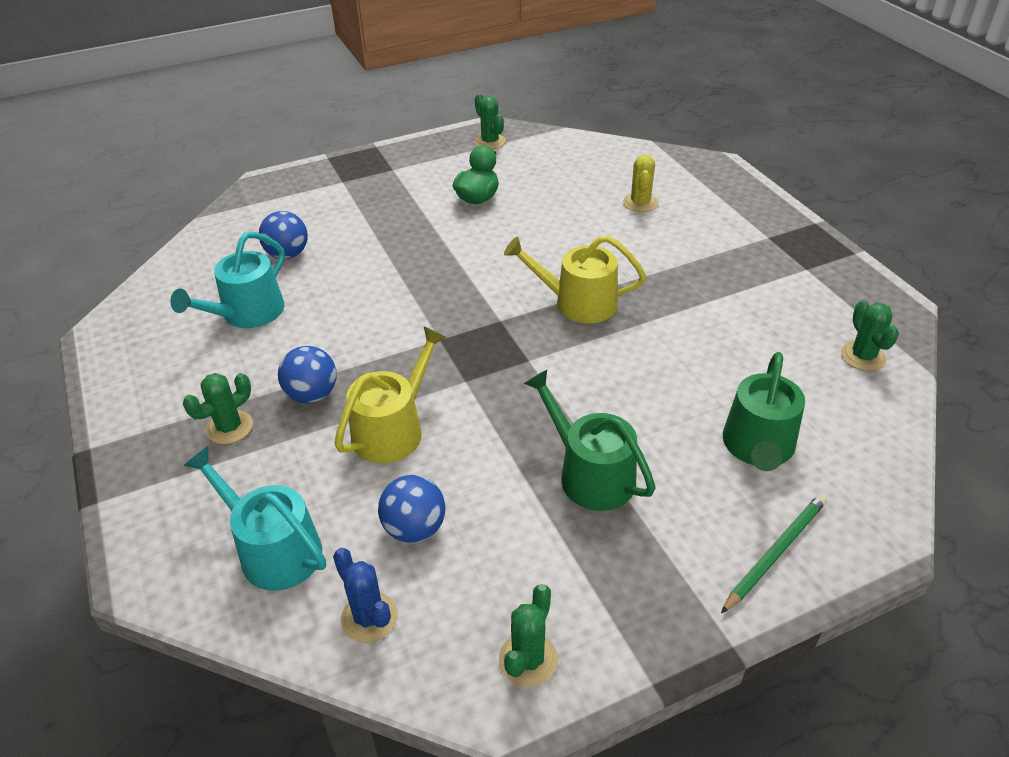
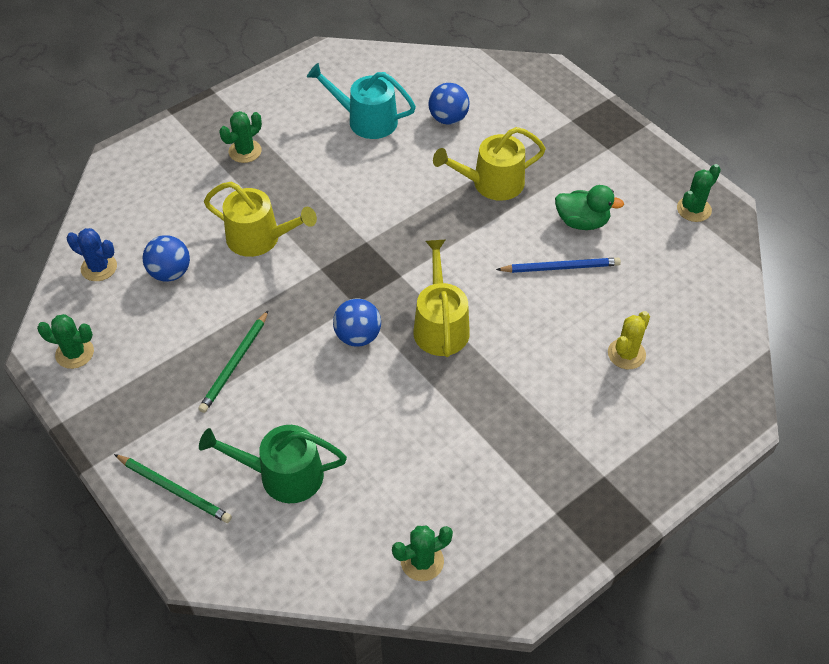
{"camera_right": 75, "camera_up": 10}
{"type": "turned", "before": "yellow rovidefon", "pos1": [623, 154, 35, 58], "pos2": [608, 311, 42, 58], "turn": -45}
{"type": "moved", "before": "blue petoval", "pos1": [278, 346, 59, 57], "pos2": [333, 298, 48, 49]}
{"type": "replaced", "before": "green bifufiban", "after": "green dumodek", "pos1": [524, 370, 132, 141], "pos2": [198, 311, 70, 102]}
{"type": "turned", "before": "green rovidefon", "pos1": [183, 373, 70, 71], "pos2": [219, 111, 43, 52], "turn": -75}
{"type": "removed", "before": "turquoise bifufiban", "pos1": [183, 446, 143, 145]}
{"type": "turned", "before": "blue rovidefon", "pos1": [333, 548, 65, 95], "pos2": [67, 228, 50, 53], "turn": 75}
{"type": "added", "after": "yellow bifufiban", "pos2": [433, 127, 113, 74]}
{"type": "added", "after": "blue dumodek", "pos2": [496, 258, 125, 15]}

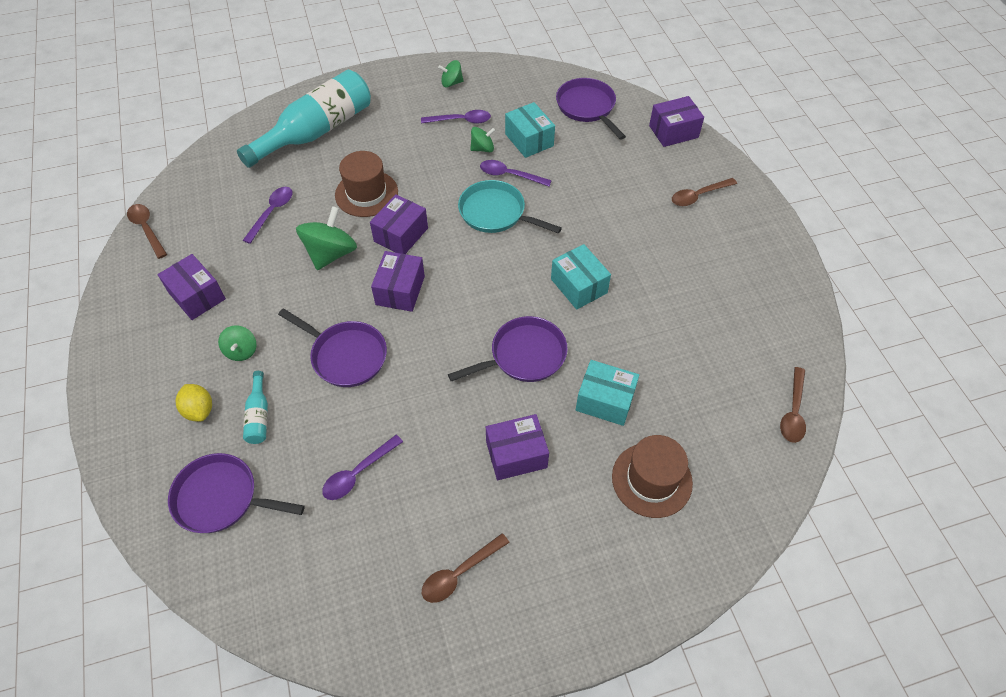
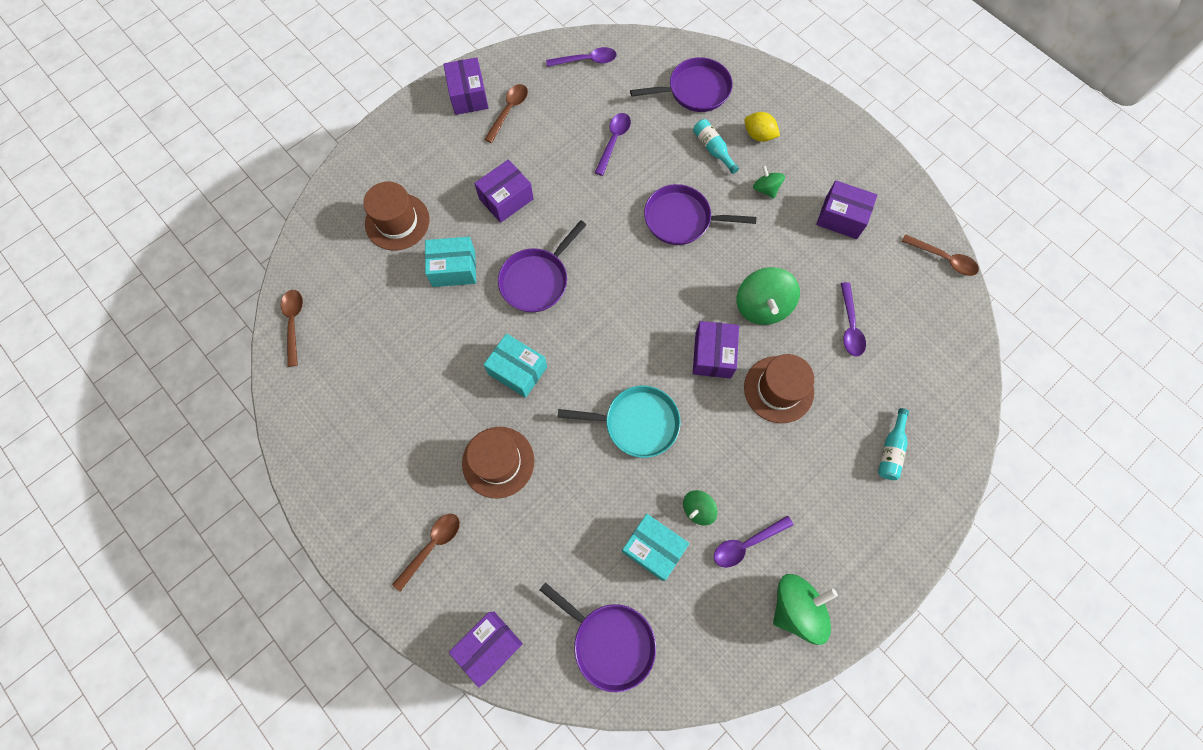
{"camera_right": 155, "camera_up": 15}
{"type": "resized", "before": "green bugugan", "pos1": [438, 60, 26, 27], "pos2": [773, 574, 65, 71], "scale": 1.8}
{"type": "resized", "before": "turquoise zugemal", "pos1": [237, 70, 134, 98], "pos2": [878, 408, 31, 72], "scale": 0.42}
{"type": "moved", "before": "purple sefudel", "pos1": [480, 160, 72, 27], "pos2": [546, 47, 71, 20]}
{"type": "moved", "before": "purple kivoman", "pos1": [371, 251, 54, 61], "pos2": [443, 57, 45, 58]}
{"type": "added", "after": "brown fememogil", "pos2": [462, 427, 72, 72]}

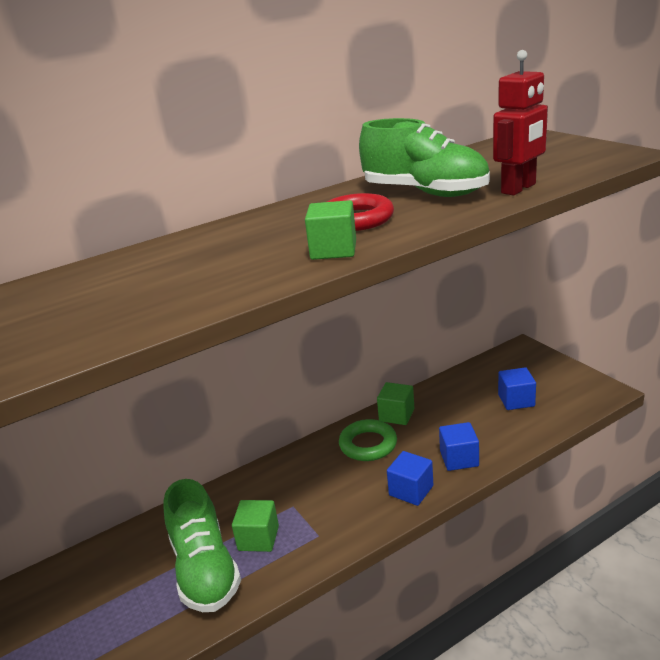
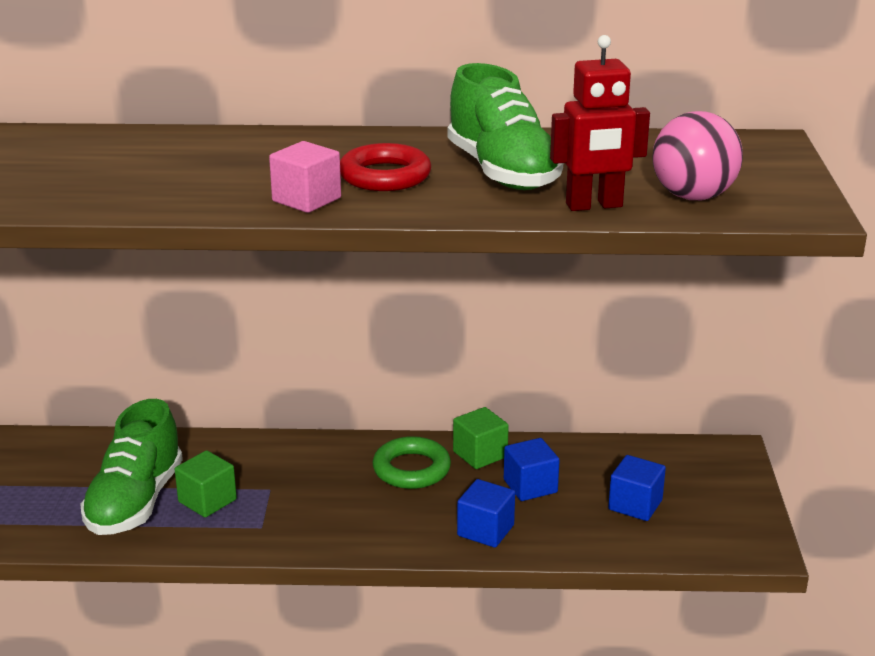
{"camera_right": 30, "camera_up": 0}
{"type": "recoloured", "before": "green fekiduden", "after": "pink fekiduden", "pos1": [305, 200, 51, 60], "pos2": [269, 141, 72, 72]}
{"type": "moved", "before": "blue fekiduden", "pos1": [387, 451, 46, 55], "pos2": [504, 438, 56, 63]}
{"type": "added", "after": "pink petoval", "pos2": [652, 111, 91, 89]}

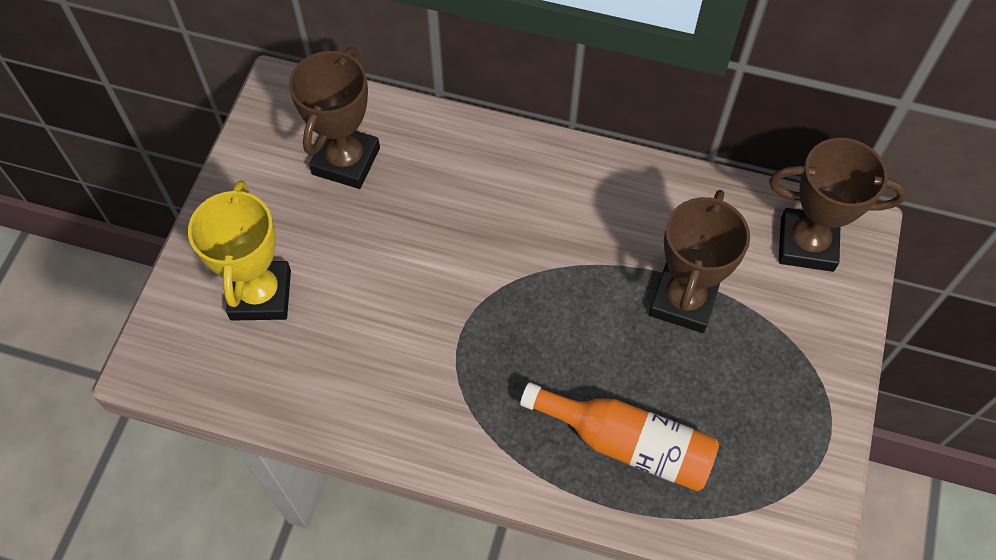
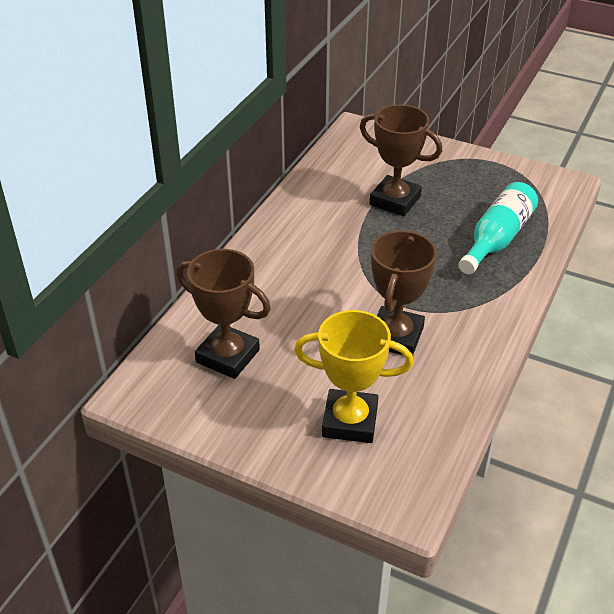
{"camera_right": -80, "camera_up": -20}
{"type": "moved", "before": "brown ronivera", "pos1": [769, 138, 138, 134], "pos2": [371, 231, 66, 124]}
{"type": "recoloured", "before": "orange zugemal", "after": "turquoise zugemal", "pos1": [520, 382, 199, 109], "pos2": [459, 182, 79, 92]}

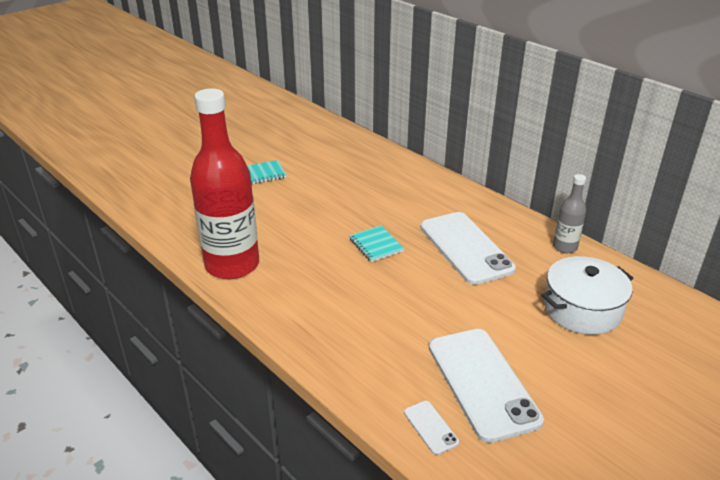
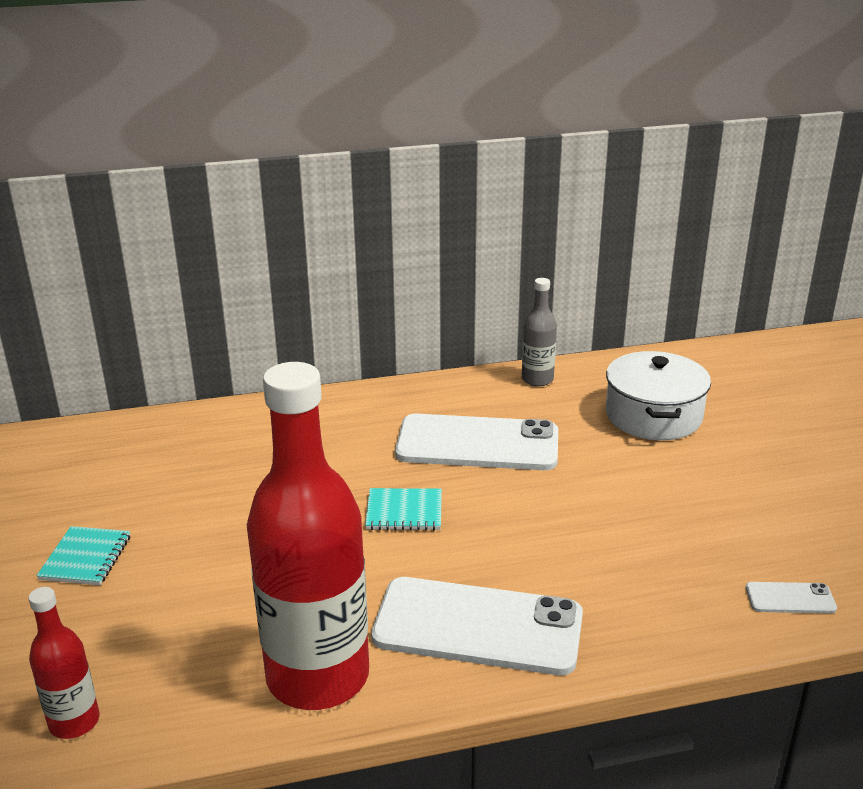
{"camera_right": -60, "camera_up": -5}
{"type": "moved", "before": "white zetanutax", "pos1": [429, 329, 115, 114], "pos2": [371, 577, 212, 98]}
{"type": "added", "after": "red zugemal", "pos2": [29, 587, 71, 152]}

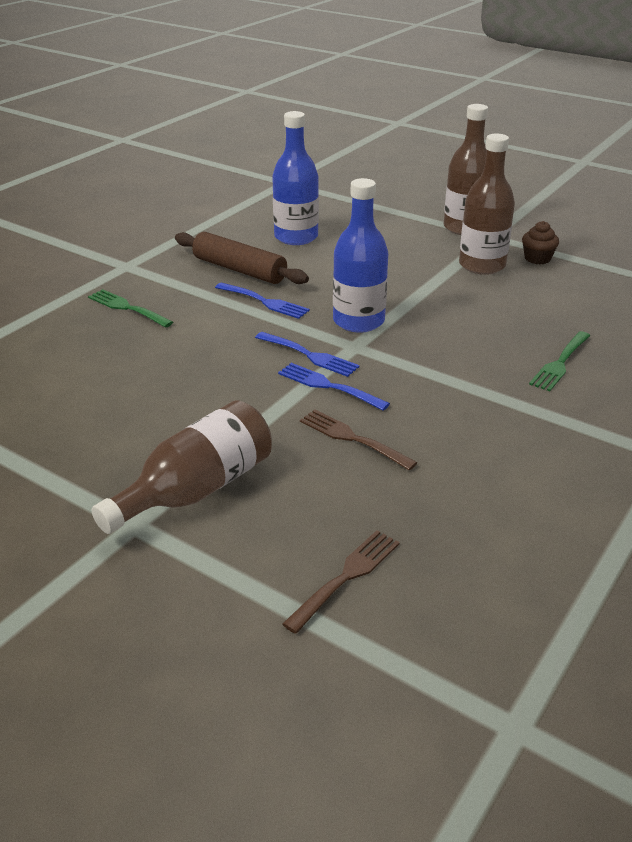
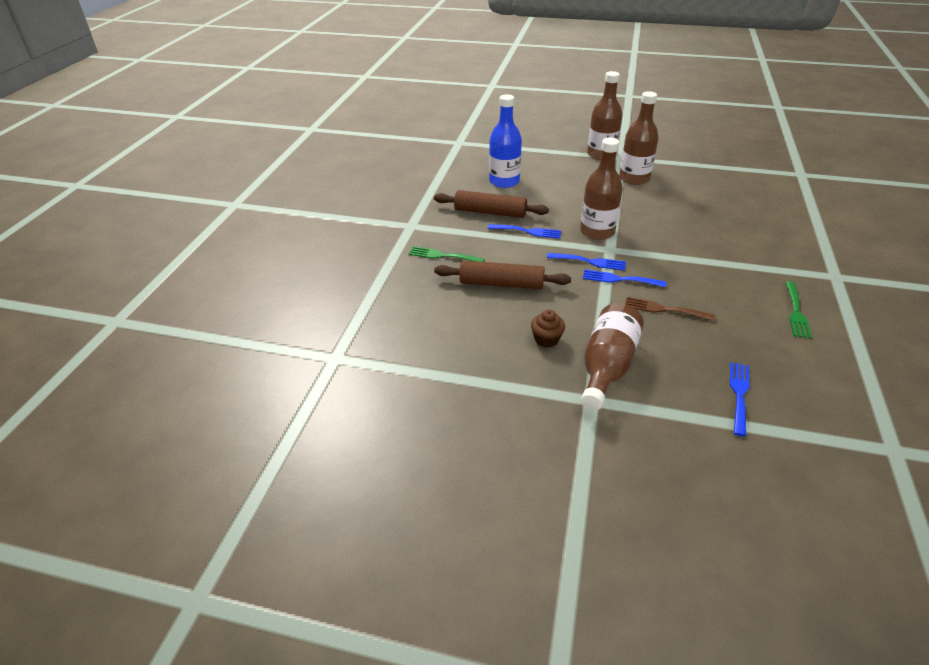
{"camera_right": -20, "camera_up": 5}
{"type": "recoloured", "before": "blue zugemal", "after": "brown zugemal", "pos1": [333, 178, 55, 155], "pos2": [580, 138, 43, 102]}
{"type": "moved", "before": "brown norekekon", "pos1": [522, 221, 37, 43], "pos2": [531, 310, 34, 38]}
{"type": "moved", "before": "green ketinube", "pos1": [529, 331, 61, 60], "pos2": [785, 281, 27, 58]}
{"type": "recoloured", "before": "brown ketinube", "after": "blue ketinube", "pos1": [282, 530, 118, 104], "pos2": [730, 362, 19, 75]}
{"type": "added", "after": "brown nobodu", "pos2": [434, 261, 137, 28]}

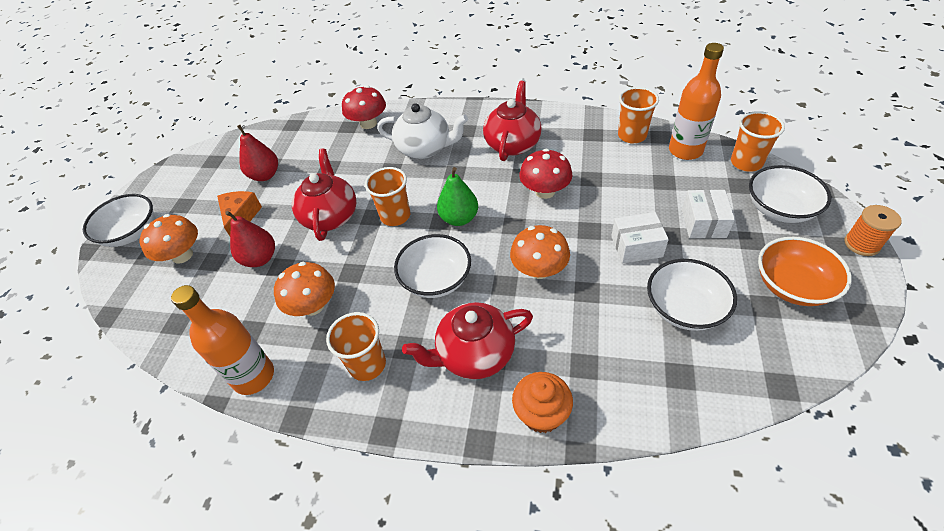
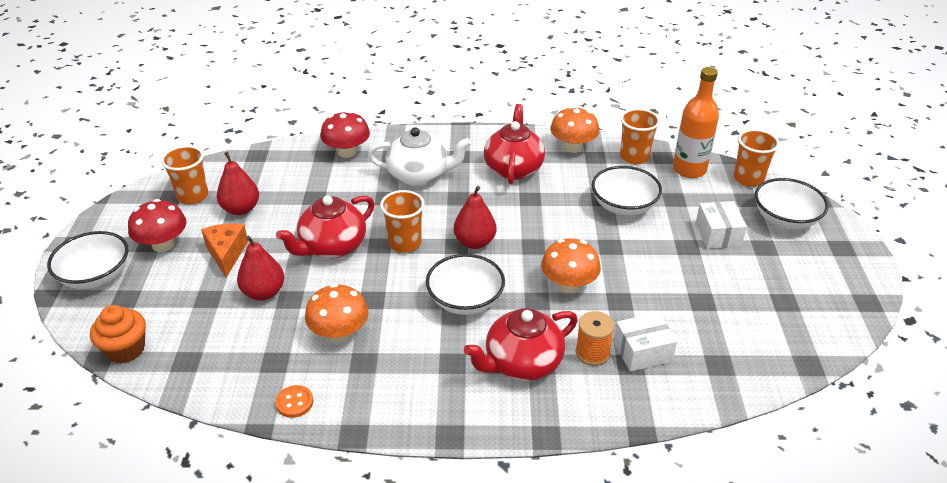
{"camera_right": -15, "camera_up": -10}
{"type": "turned", "before": "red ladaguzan", "pos1": [292, 149, 64, 92], "pos2": [276, 195, 99, 63], "turn": -120}
{"type": "moved", "before": "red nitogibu", "pos1": [519, 149, 53, 50], "pos2": [128, 199, 59, 53]}
{"type": "recoloured", "before": "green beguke", "after": "red beguke", "pos1": [437, 167, 41, 59], "pos2": [454, 186, 42, 63]}
{"type": "moved", "before": "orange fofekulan", "pos1": [844, 205, 58, 51], "pos2": [576, 311, 39, 55]}
{"type": "moved", "before": "white kivoman", "pos1": [611, 212, 58, 51], "pos2": [614, 312, 63, 60]}
{"type": "moved", "before": "orange nitogibu", "pos1": [140, 214, 58, 50], "pos2": [550, 106, 49, 47]}
{"type": "removed", "before": "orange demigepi", "pos1": [758, 237, 94, 69]}
{"type": "moved", "before": "white demigepi", "pos1": [647, 259, 90, 72], "pos2": [592, 166, 70, 49]}
{"type": "replaced", "before": "orange zugemal", "after": "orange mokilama", "pos1": [171, 285, 103, 110], "pos2": [275, 385, 38, 33]}
{"type": "moved", "before": "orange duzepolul", "pos1": [326, 312, 60, 69], "pos2": [161, 145, 47, 59]}
{"type": "moved", "before": "orange norekekon", "pos1": [512, 372, 61, 61], "pos2": [90, 305, 56, 59]}

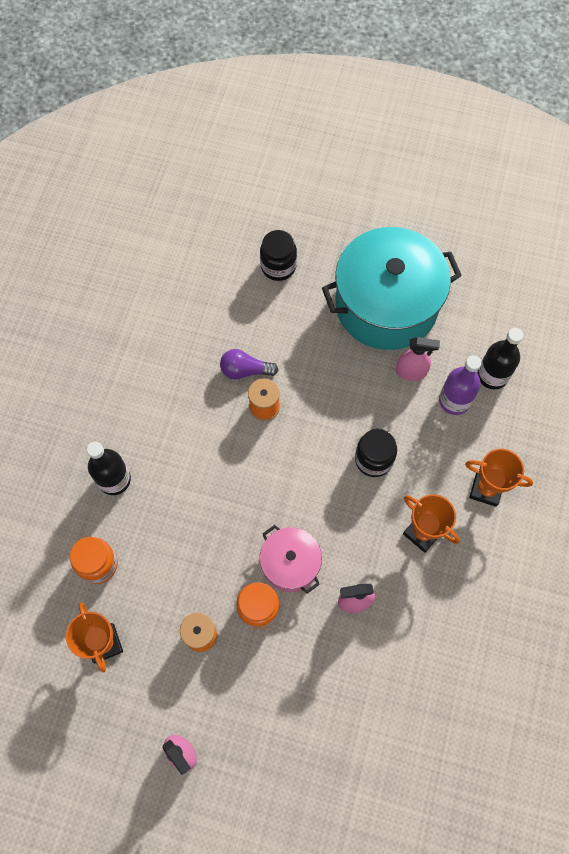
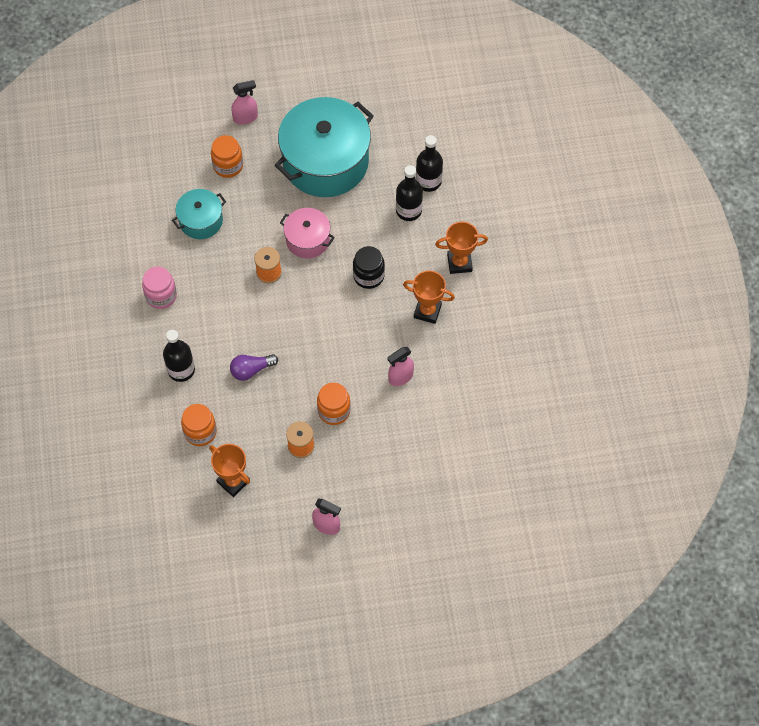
{"camera_right": -25, "camera_up": -5}
{"type": "recoloured", "before": "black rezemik", "after": "orange rezemik", "pos1": [260, 230, 37, 51], "pos2": [211, 135, 32, 43]}
{"type": "moved", "before": "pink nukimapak", "pos1": [396, 337, 44, 44], "pos2": [231, 80, 27, 45]}
{"type": "moved", "before": "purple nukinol", "pos1": [220, 349, 58, 30], "pos2": [230, 354, 48, 27]}
{"type": "recoloured", "before": "purple zugemal", "after": "black zugemal", "pos1": [439, 355, 43, 60], "pos2": [396, 165, 27, 56]}
{"type": "moved", "before": "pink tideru", "pos1": [260, 525, 62, 69], "pos2": [280, 208, 55, 50]}
{"type": "added", "after": "turquoise tideru", "pos2": [172, 189, 54, 50]}
{"type": "added", "after": "pink rezemik", "pos2": [142, 267, 35, 42]}

